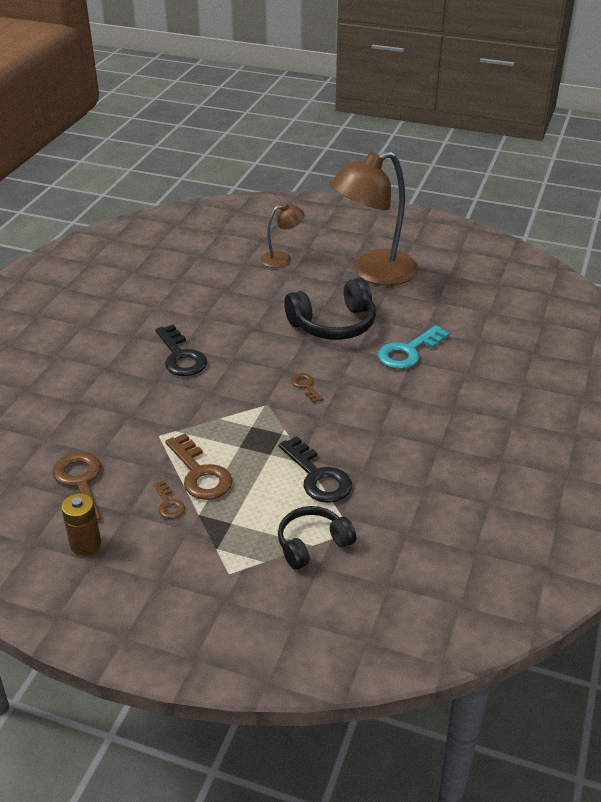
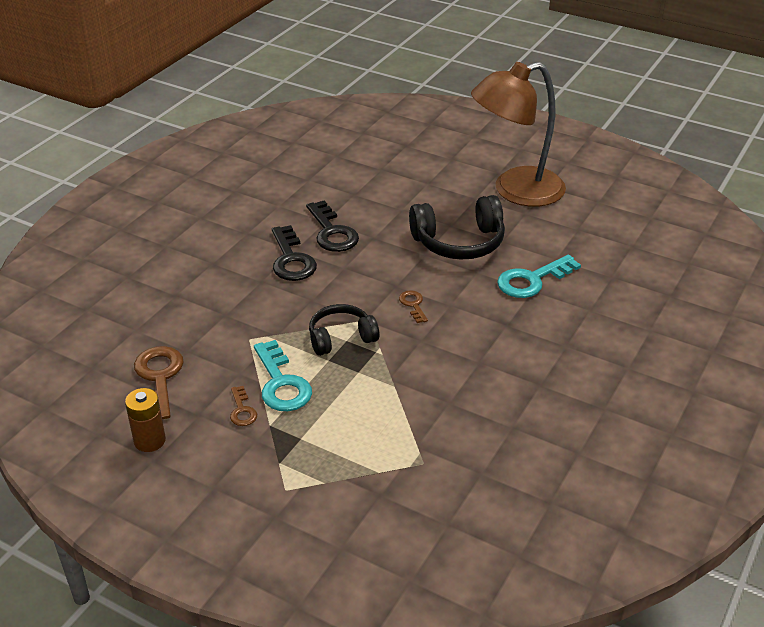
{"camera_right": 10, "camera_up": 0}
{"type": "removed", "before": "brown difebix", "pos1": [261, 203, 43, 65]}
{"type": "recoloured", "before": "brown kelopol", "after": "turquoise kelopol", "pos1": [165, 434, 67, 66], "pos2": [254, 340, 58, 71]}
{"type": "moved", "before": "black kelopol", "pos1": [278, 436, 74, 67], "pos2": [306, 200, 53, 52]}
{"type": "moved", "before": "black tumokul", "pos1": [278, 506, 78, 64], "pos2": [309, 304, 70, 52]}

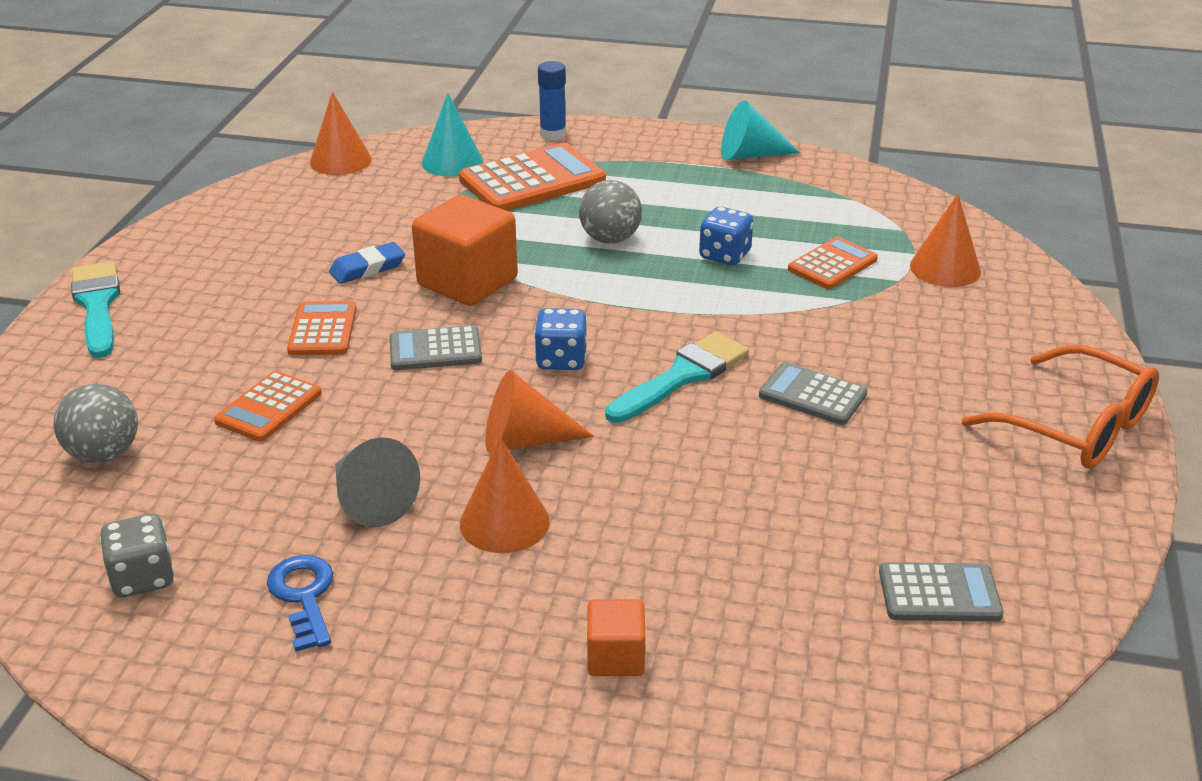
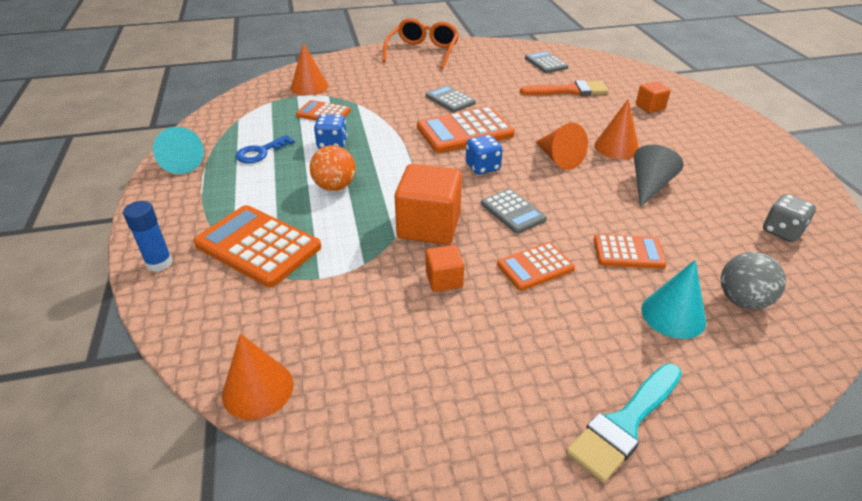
{"camera_right": -115, "camera_up": 5}
{"type": "moved", "before": "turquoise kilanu", "pos1": [422, 93, 61, 84], "pos2": [641, 260, 65, 79]}
{"type": "recoloured", "before": "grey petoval", "after": "orange petoval", "pos1": [579, 180, 63, 64], "pos2": [310, 145, 46, 46]}
{"type": "replaced", "before": "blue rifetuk", "after": "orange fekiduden", "pos1": [329, 242, 76, 42], "pos2": [426, 245, 38, 47]}
{"type": "replaced", "before": "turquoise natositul", "after": "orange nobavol", "pos1": [605, 332, 144, 91], "pos2": [417, 107, 98, 46]}
{"type": "turned", "before": "grey nobavol", "pos1": [759, 362, 108, 63], "pos2": [425, 85, 51, 27], "turn": 135}
{"type": "moved", "before": "blue kelopol", "pos1": [267, 555, 66, 97], "pos2": [236, 135, 59, 28]}
{"type": "added", "after": "orange natositul", "pos2": [520, 80, 89, 16]}

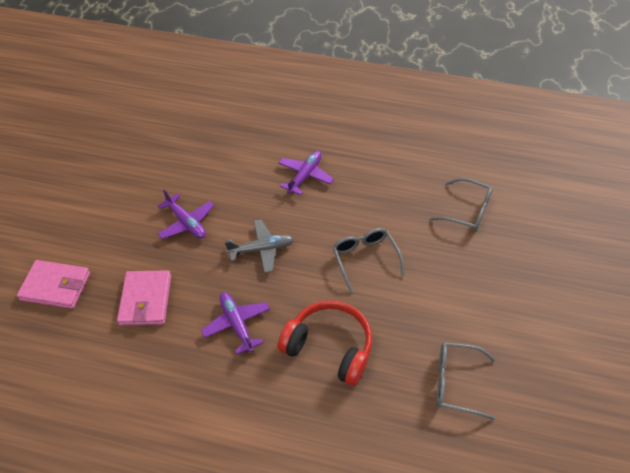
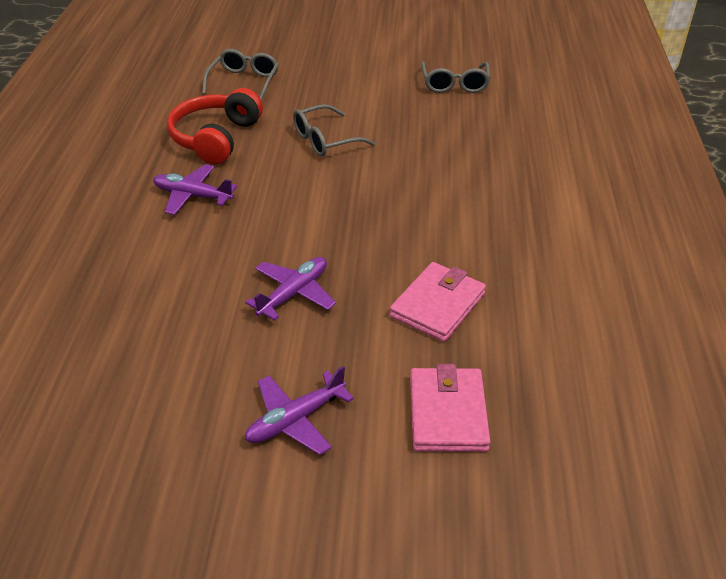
{"camera_right": -100, "camera_up": -10}
{"type": "removed", "before": "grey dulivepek", "pos1": [225, 220, 69, 53]}
{"type": "turned", "before": "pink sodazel", "pos1": [117, 270, 54, 56], "pos2": [390, 262, 96, 80], "turn": -45}
{"type": "moved", "before": "purple dulivepek", "pos1": [201, 292, 69, 63], "pos2": [245, 366, 109, 89]}
{"type": "moved", "before": "red tumokul", "pos1": [277, 300, 95, 86], "pos2": [167, 88, 96, 76]}

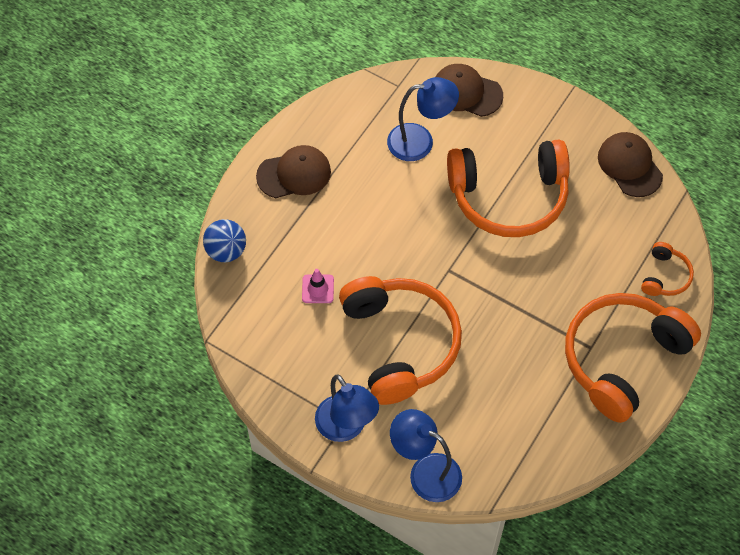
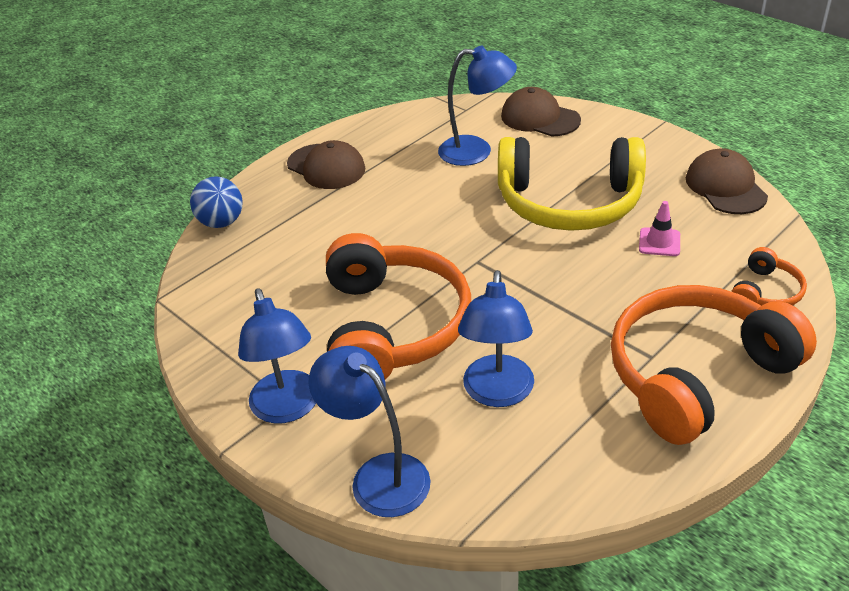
{"camera_right": 15, "camera_up": -20}
{"type": "recoloured", "before": "orange tumokul", "after": "yellow tumokul", "pos1": [447, 140, 123, 97], "pos2": [498, 137, 148, 94]}
{"type": "turned", "before": "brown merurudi", "pos1": [256, 145, 75, 53], "pos2": [287, 140, 78, 49], "turn": 45}
{"type": "moved", "before": "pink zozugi", "pos1": [302, 269, 32, 34], "pos2": [639, 201, 41, 55]}
{"type": "added", "after": "blue difebix", "pos2": [458, 270, 76, 137]}

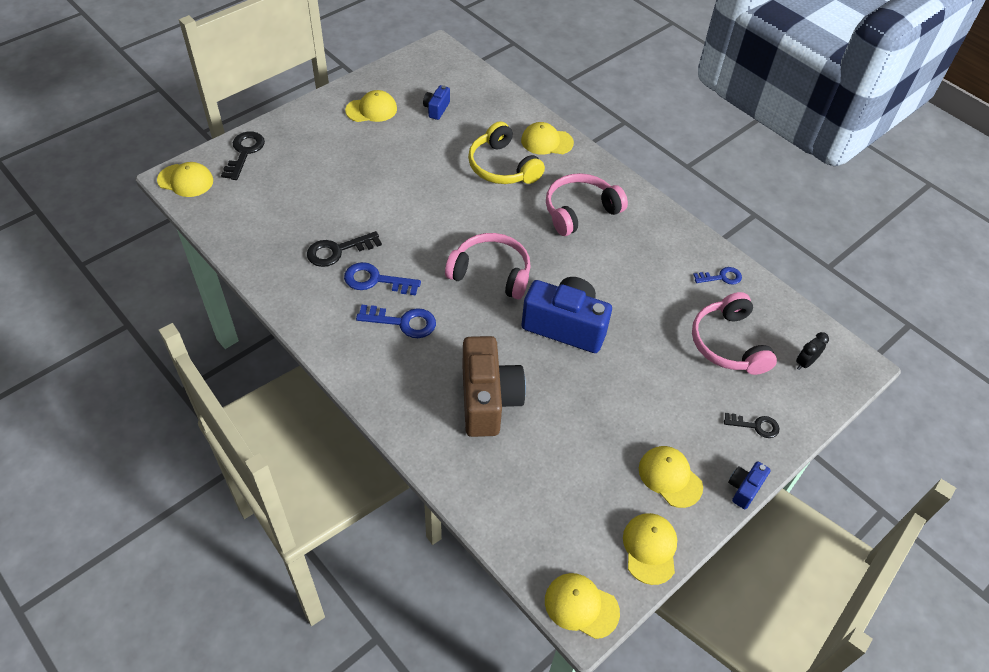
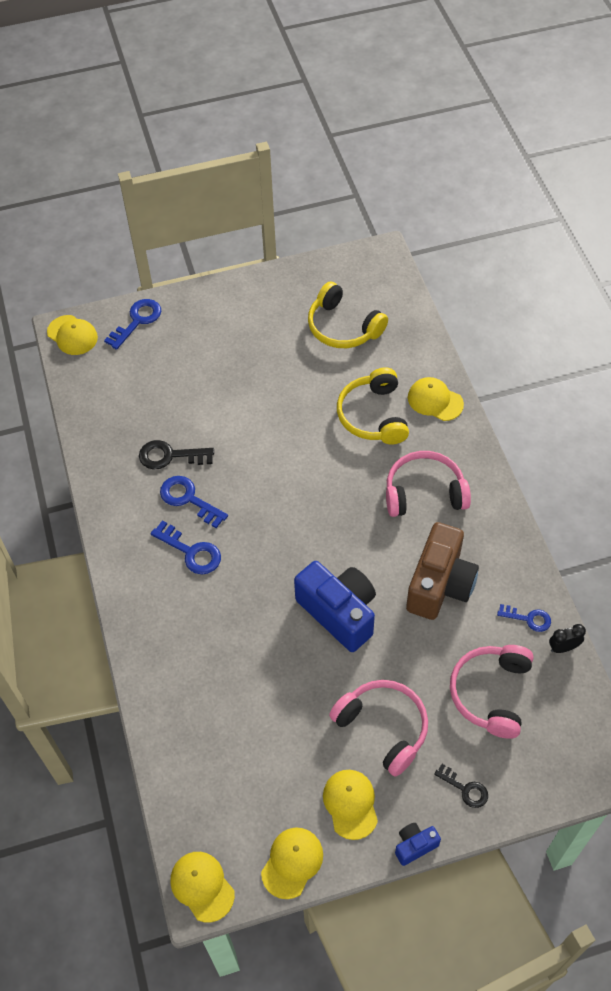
{"camera_right": 30, "camera_up": 5}
{"type": "replaced", "before": "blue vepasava", "after": "yellow tumokul", "pos1": [423, 85, 27, 35], "pos2": [308, 282, 80, 66]}
{"type": "removed", "before": "yellow merurudi", "pos1": [345, 90, 52, 32]}
{"type": "recoloured", "before": "black kelopol", "after": "blue kelopol", "pos1": [221, 131, 44, 49], "pos2": [104, 299, 57, 51]}
{"type": "moved", "before": "pink tumokul", "pos1": [445, 233, 86, 66], "pos2": [329, 680, 99, 97]}
{"type": "moved", "before": "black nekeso", "pos1": [796, 332, 33, 38], "pos2": [549, 624, 37, 29]}
{"type": "moved", "before": "brown vepasava", "pos1": [462, 336, 64, 101], "pos2": [406, 522, 73, 98]}

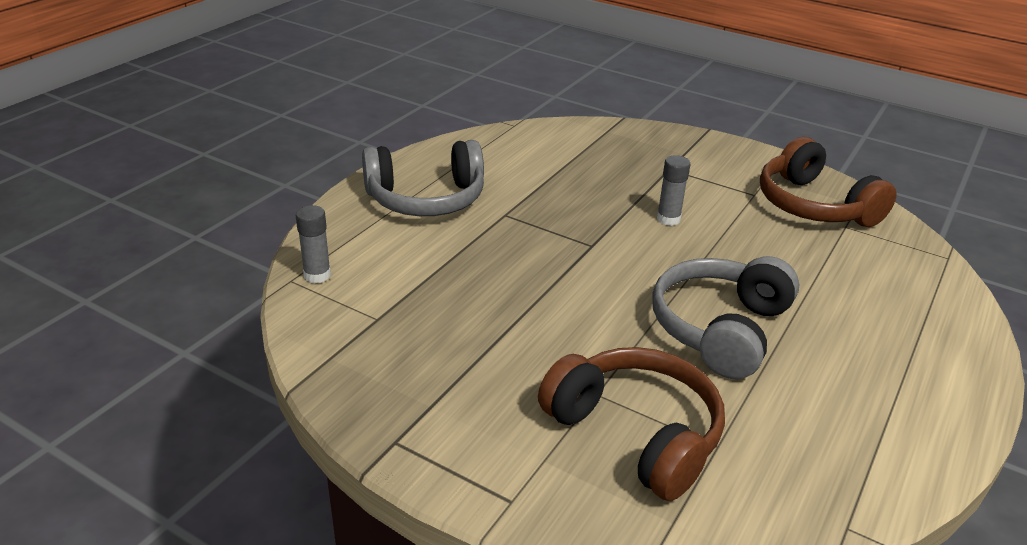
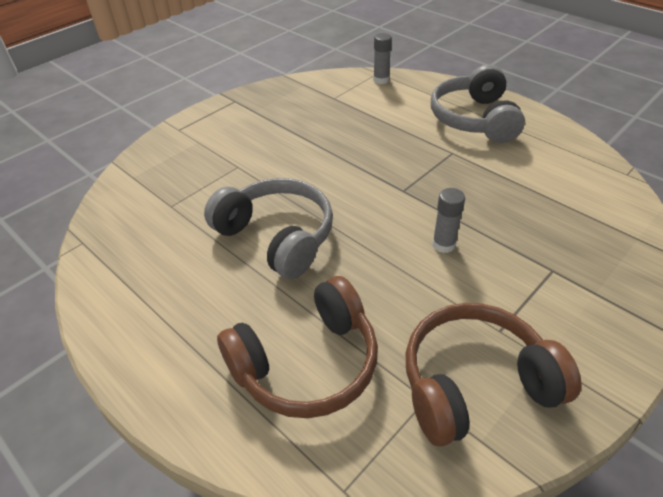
{"camera_right": 105, "camera_up": 10}
{"type": "moved", "before": "brown tumokul", "pos1": [538, 347, 187, 154], "pos2": [217, 276, 161, 142]}

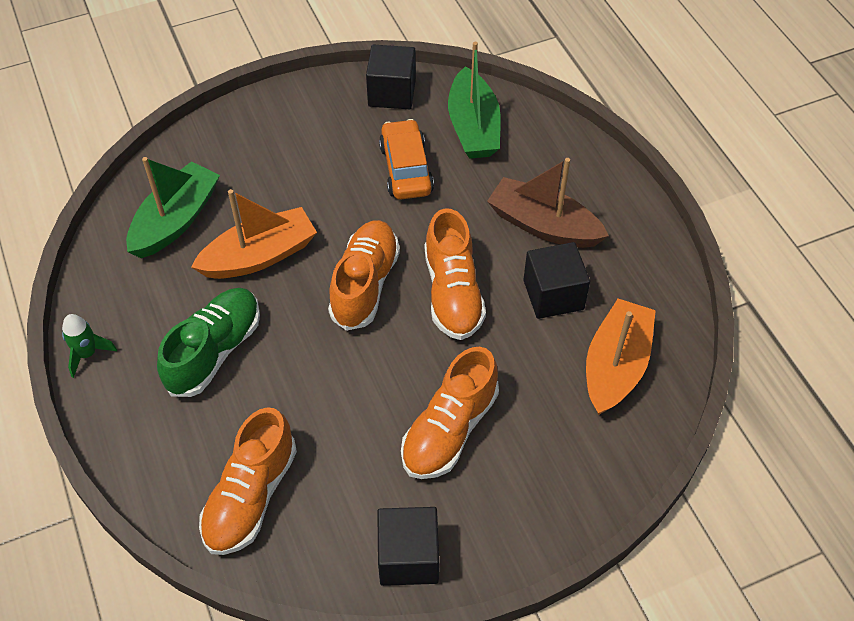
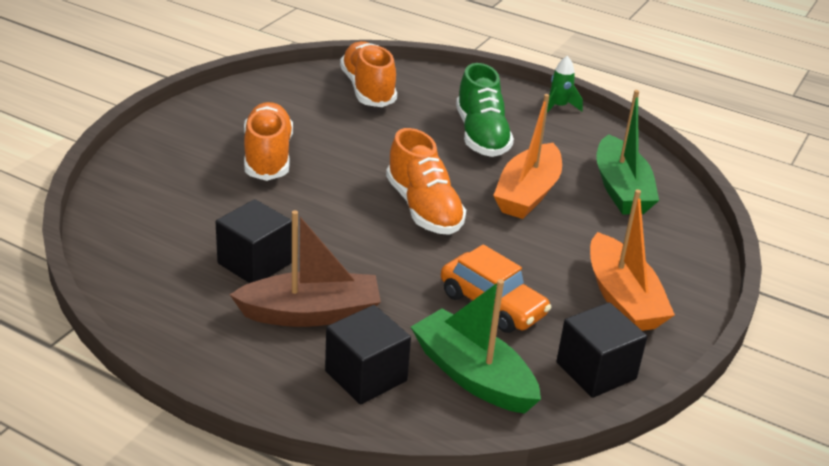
{"camera_right": 140, "camera_up": -20}
{"type": "removed", "before": "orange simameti", "pos1": [425, 208, 61, 132]}
{"type": "moved", "before": "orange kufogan", "pos1": [586, 299, 70, 116], "pos2": [590, 189, 85, 142]}
{"type": "moved", "before": "black fekiduden", "pos1": [377, 507, 62, 79], "pos2": [325, 305, 86, 100]}

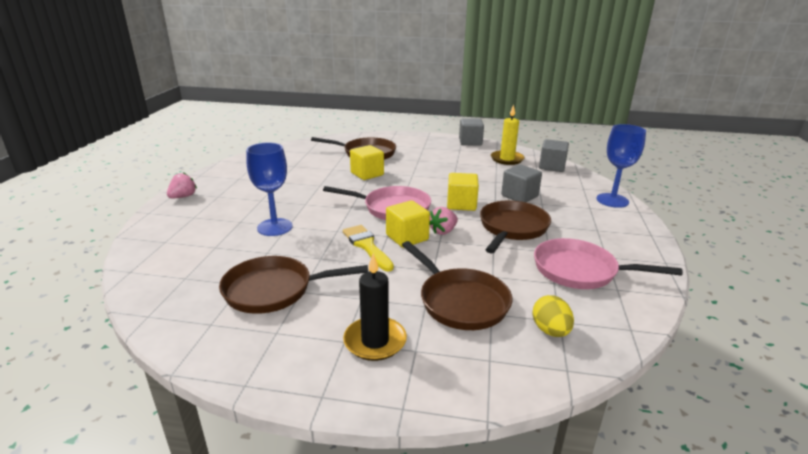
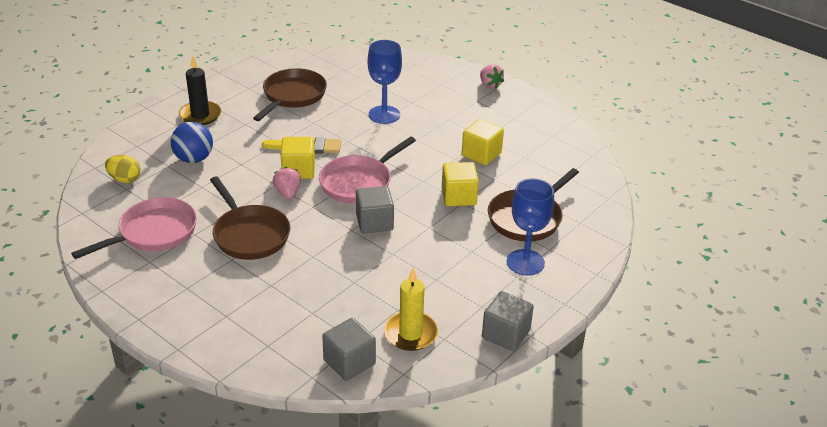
{"camera_right": 120, "camera_up": 10}
{"type": "moved", "before": "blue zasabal", "pos1": [596, 124, 50, 84], "pos2": [507, 178, 47, 98]}
{"type": "moved", "before": "grey fekiduden", "pos1": [501, 165, 41, 37], "pos2": [356, 186, 38, 48]}
{"type": "moved", "before": "yellow fekiduden", "pos1": [447, 173, 32, 38], "pos2": [462, 119, 42, 46]}
{"type": "replaced", "before": "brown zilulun", "after": "blue petoval", "pos1": [402, 241, 110, 89], "pos2": [171, 122, 42, 41]}

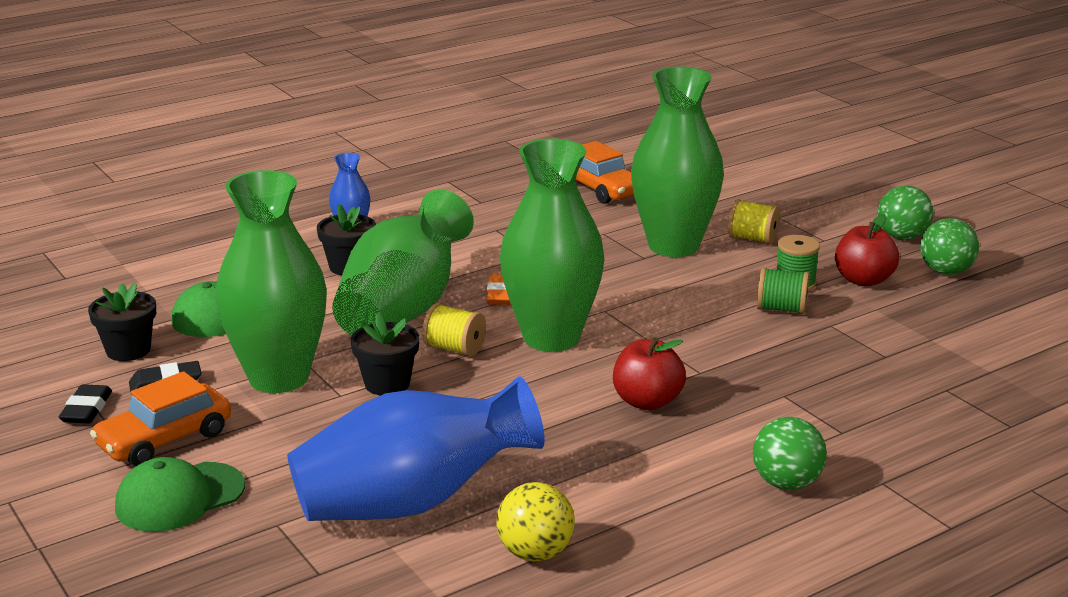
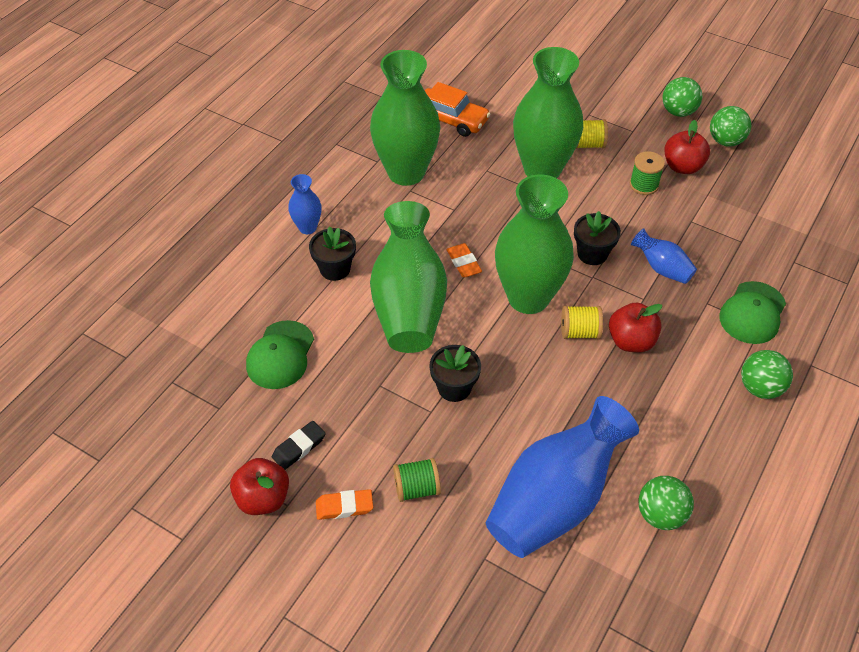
{"camera_right": -25, "camera_up": 25}
{"type": "moved", "before": "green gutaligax", "pos1": [216, 170, 111, 223], "pos2": [370, 50, 70, 136]}
{"type": "moved", "before": "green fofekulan", "pos1": [757, 267, 52, 47], "pos2": [393, 458, 48, 44]}
{"type": "moved", "before": "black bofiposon", "pos1": [88, 283, 68, 78], "pos2": [574, 211, 47, 54]}
{"type": "moved", "before": "yellow fofekulan", "pos1": [422, 303, 64, 54], "pos2": [561, 306, 42, 33]}
{"type": "replaced", "before": "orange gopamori", "after": "orange rifetuk", "pos1": [90, 371, 141, 95], "pos2": [316, 489, 57, 31]}
{"type": "replaced", "before": "black rifetuk", "after": "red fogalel", "pos1": [59, 384, 53, 40], "pos2": [230, 458, 59, 57]}
{"type": "moved", "before": "green merurudi", "pos1": [115, 457, 130, 75], "pos2": [719, 281, 67, 63]}
{"type": "recoloured", "before": "yellow petoval", "after": "green petoval", "pos1": [496, 482, 79, 80], "pos2": [638, 476, 56, 54]}
{"type": "added", "after": "blue gutaligax", "pos2": [631, 228, 66, 56]}

